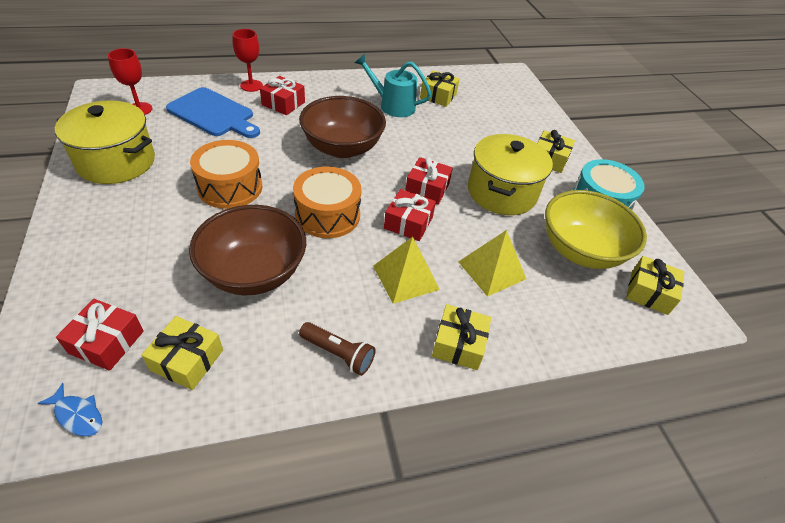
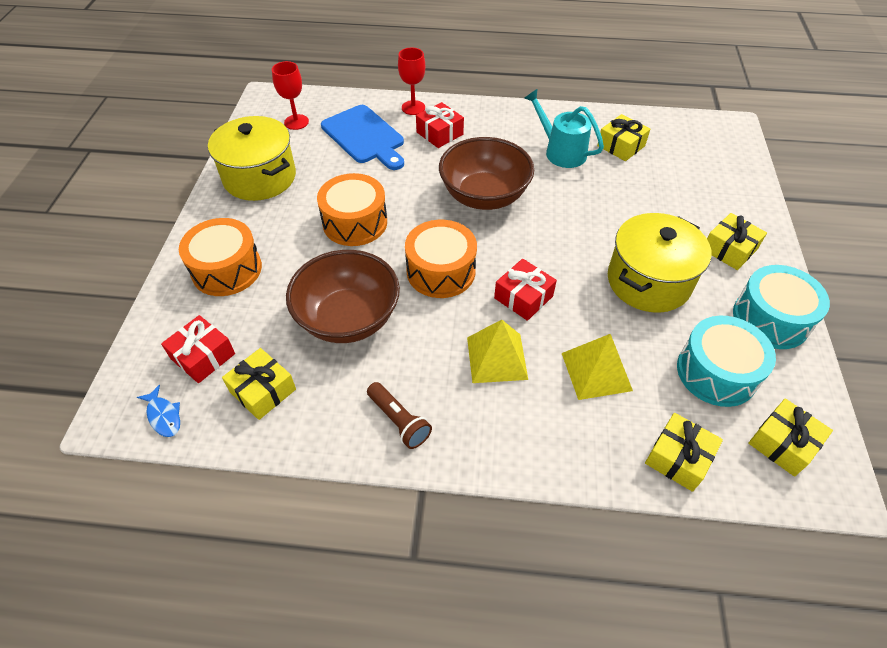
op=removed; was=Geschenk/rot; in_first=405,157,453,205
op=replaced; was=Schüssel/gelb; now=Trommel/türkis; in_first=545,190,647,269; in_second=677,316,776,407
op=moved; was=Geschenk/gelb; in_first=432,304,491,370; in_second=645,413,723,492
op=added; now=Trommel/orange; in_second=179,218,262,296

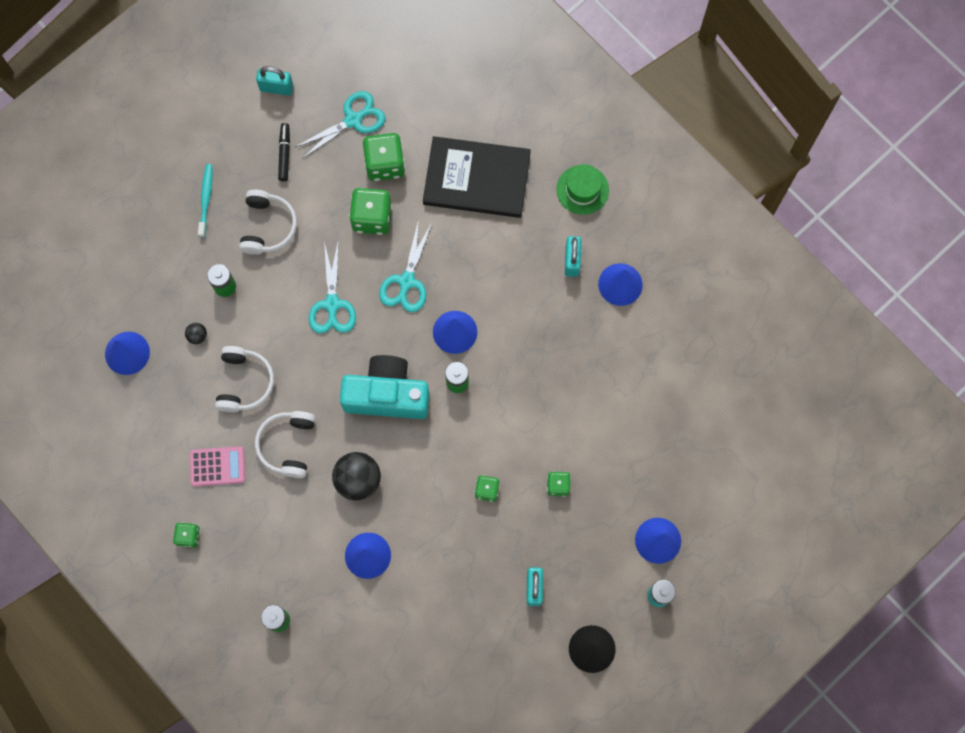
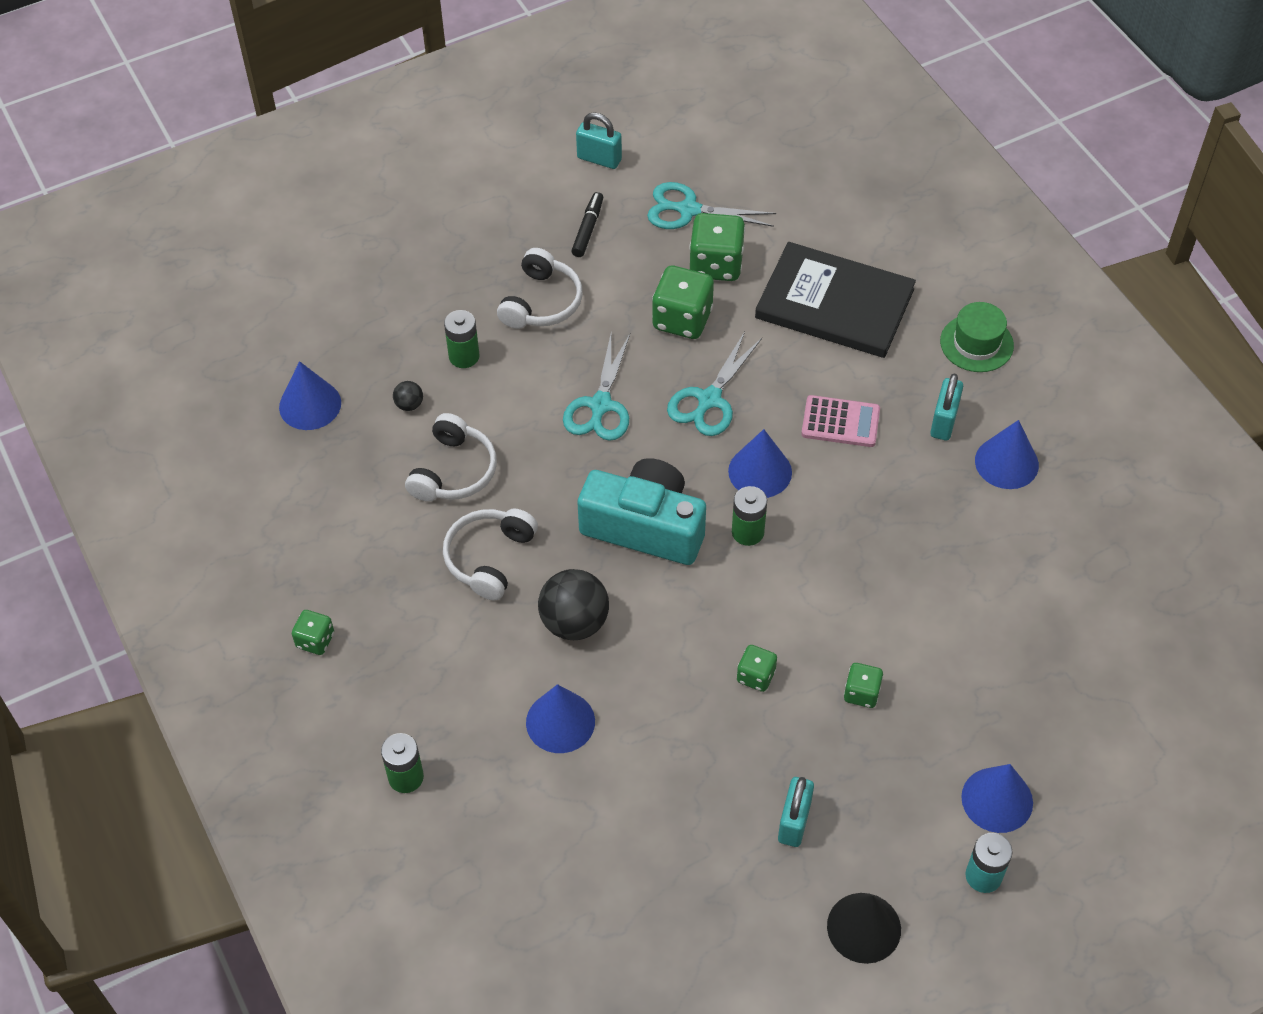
op=turned; was=Schere/türkis; in_first=294,91,386,159; in_second=647,182,776,229; clockwise=-150
op=removed; was=Zahnbürste/türkis; in_first=198,164,212,237
op=moved; was=Taschenrechner/rosa; in_first=190,446,245,487; in_second=801,395,880,447

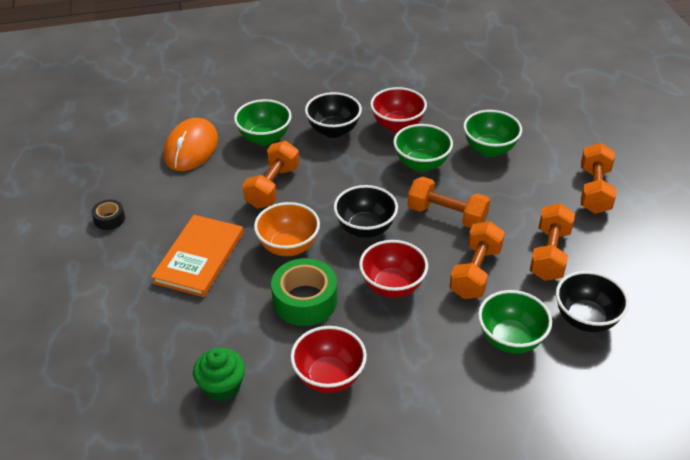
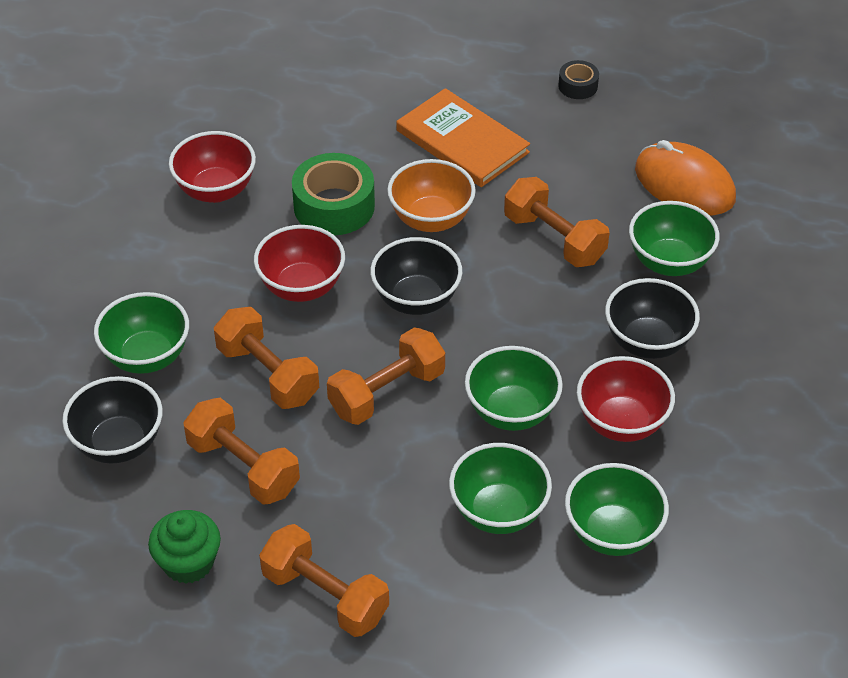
op=moved; was=Muffin/grün; in_first=193,348,245,402; in_second=148,510,221,584
op=added; now=Schüssel/grün; in_second=565,463,669,556

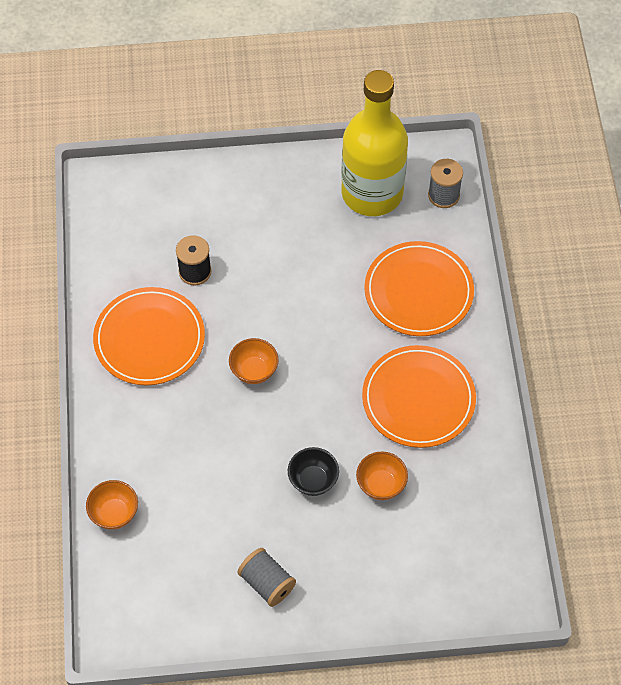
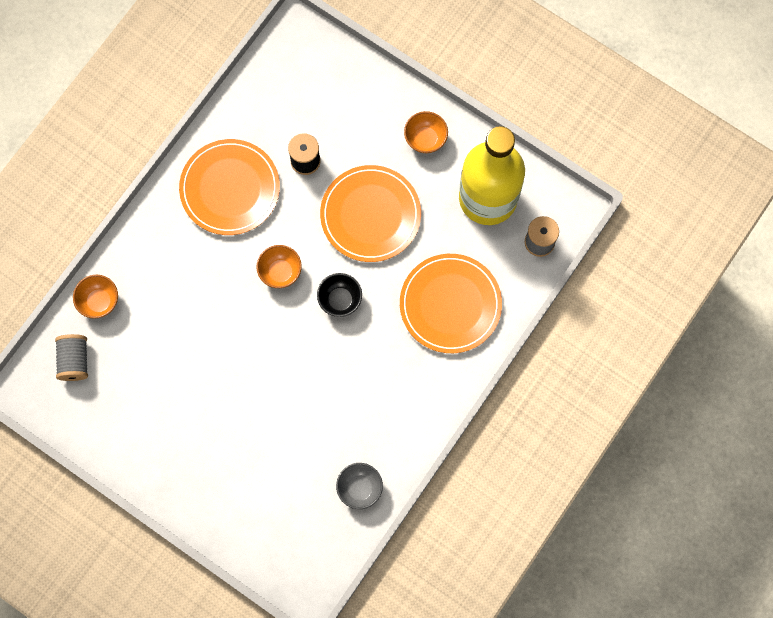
op=moved; was=Teller/orange; in_first=362,345,476,448; in_second=320,165,421,262
op=moved; was=Schüssel/schwarz; in_first=288,447,339,496; in_second=317,273,362,317
op=moved; was=Schüssel/orange; in_first=356,452,408,500; in_second=404,111,448,153
op=moved; was=Garnrolle/grau; in_first=238,548,296,607; in_second=55,334,88,381
op=added; now=Schüssel/grau; in_second=336,463,383,509

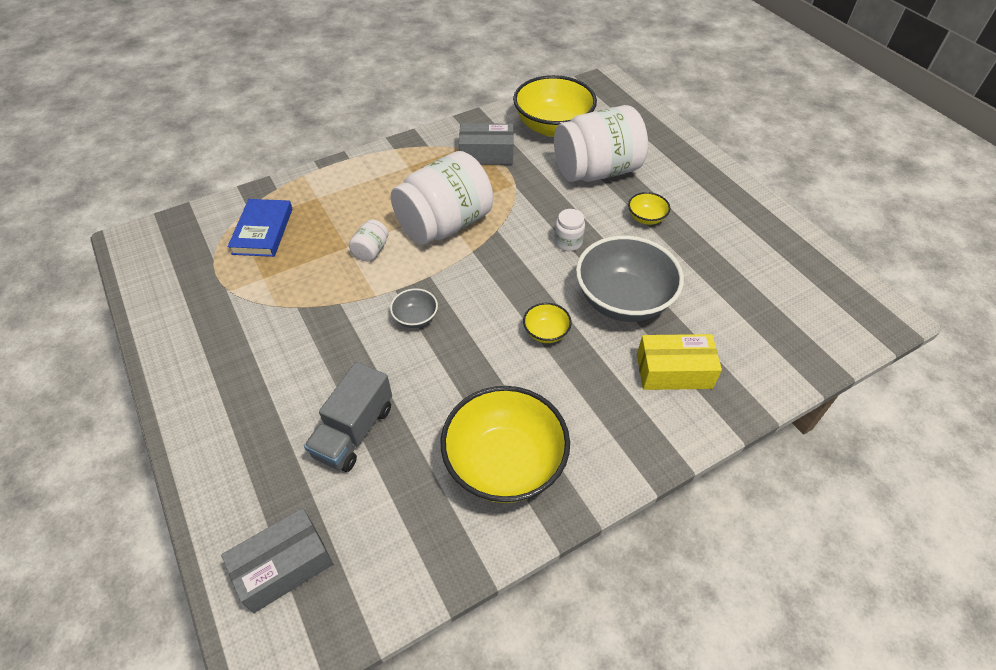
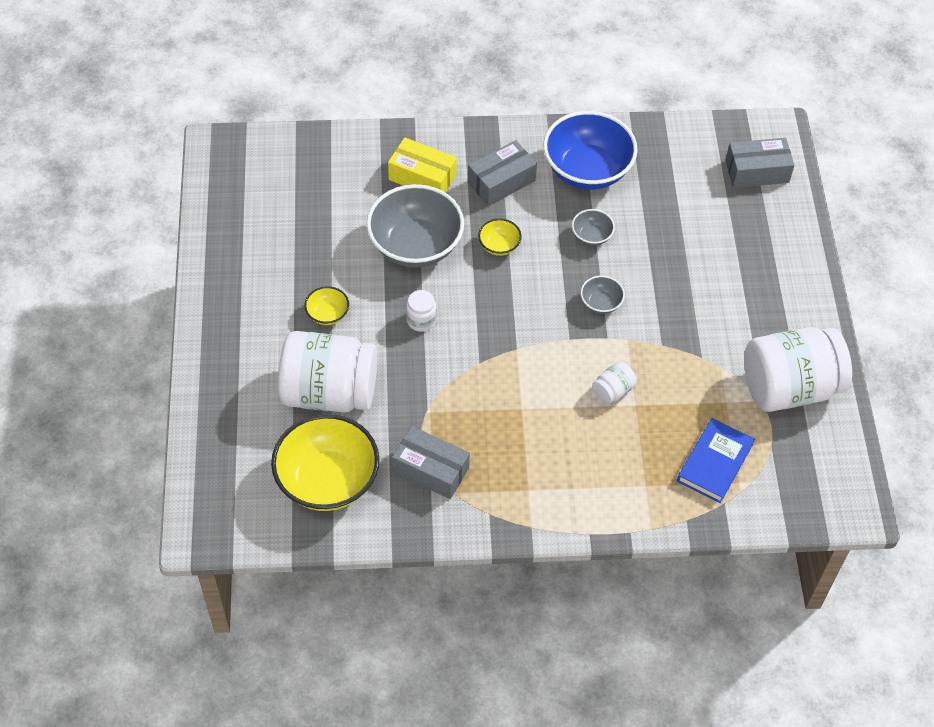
op=moved; was=Einmachglas/weiß; in_first=391,151,493,245; in_second=744,327,852,412
op=removed; was=Lastwagen/grau; in_first=304,362,392,472
op=recoloured; was=Schüssel/gelb; now=Schüssel/blau; in_first=441,386,570,503; in_second=543,111,638,190
op=added; now=Schachtel/grau; in_second=468,140,537,206
op=added; now=Schüssel/grau; in_second=572,209,615,246

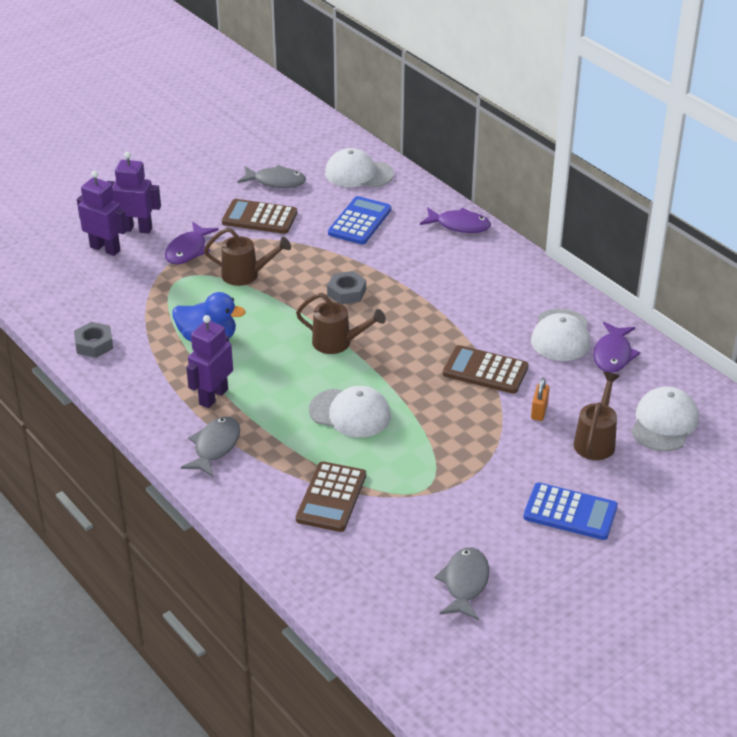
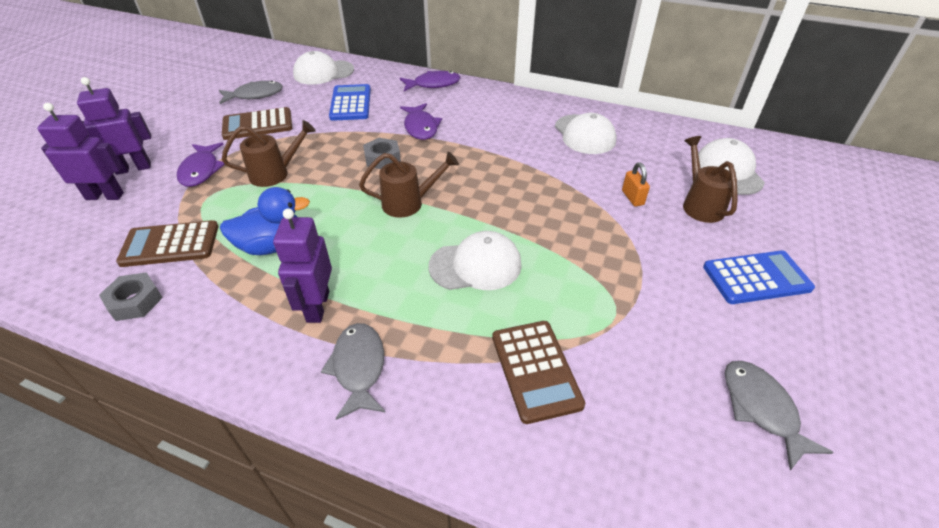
op=moved; was=Fisch/lila; in_first=593,322,640,373; in_second=400,103,442,140
op=moved; was=Taschenrechner/braun; in_first=443,345,529,394; in_second=116,220,218,267

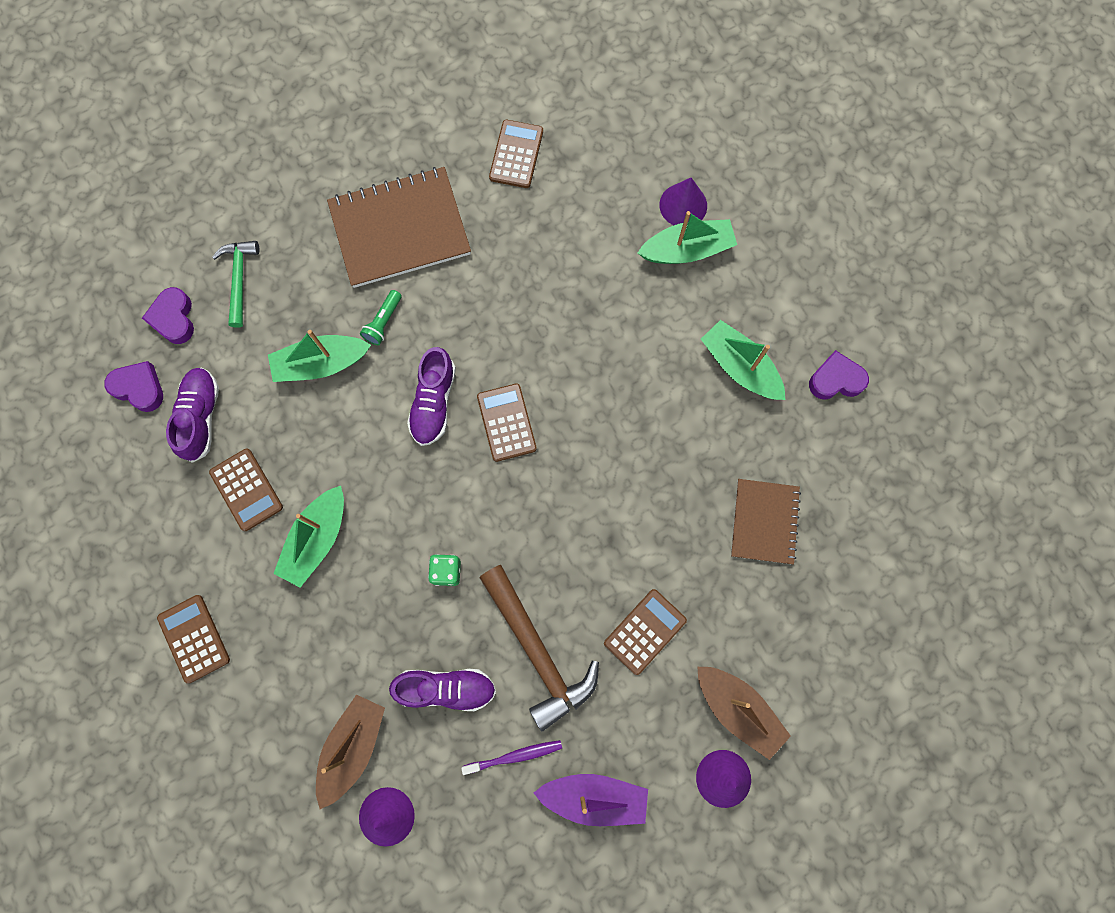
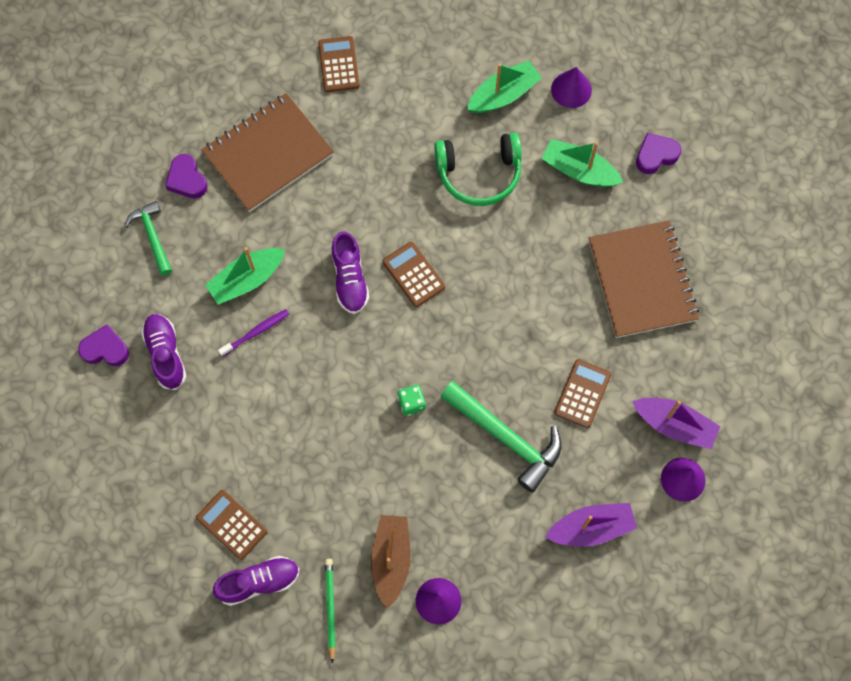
op=moved; was=Kegel/lila; in_first=659,177,707,225; in_second=551,67,592,108
op=moved; was=Herz/lila; in_first=142,287,194,344; in_second=165,154,208,198
op=removed; was=Taschenlampe/grün; in_first=360,290,402,345
op=removed; was=Taschenrechner/braun; in_first=209,448,283,531
op=resized; was=Notizbuch/braun; in_first=731,479,801,565; in_second=589,220,699,338; ratio=1.67
op=removed; was=Boot/grün; in_first=273,486,344,587
op=recoloured; was=Hammer/braun; now=Hammer/grün; in_first=479,565,599,731; in_second=440,381,562,493
op=recoloured; was=Boot/braun; now=Boot/lila; in_first=697,667,791,760; in_second=632,398,721,449
op=moved; was=Schuh/lila; in_first=389,669,496,711; in_second=213,556,300,606
op=moved; was=Zahnbürste/lila; in_first=461,740,562,775; in_second=218,309,289,357
op=added; now=Kopfhörer/grün; in_second=434,133,522,206
op=added; now=Bleistift/grün; in_second=325,559,336,664

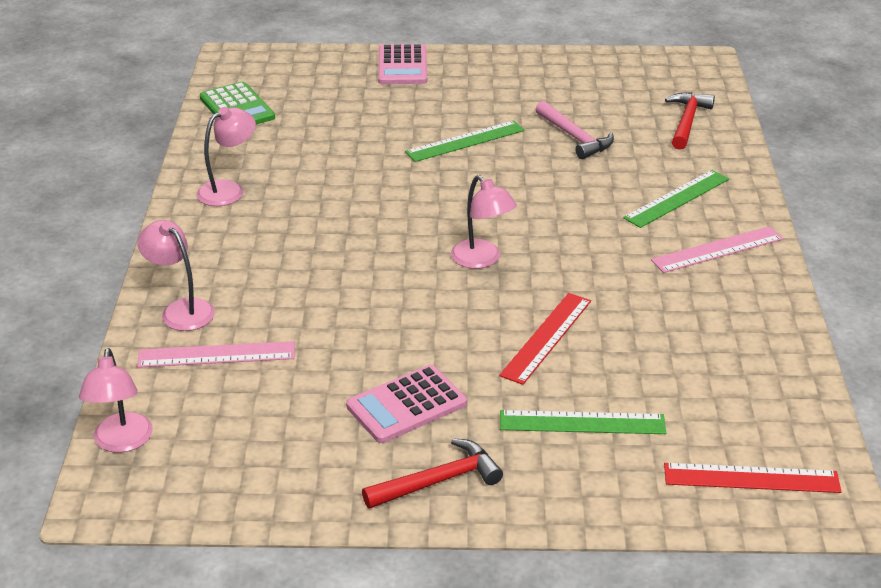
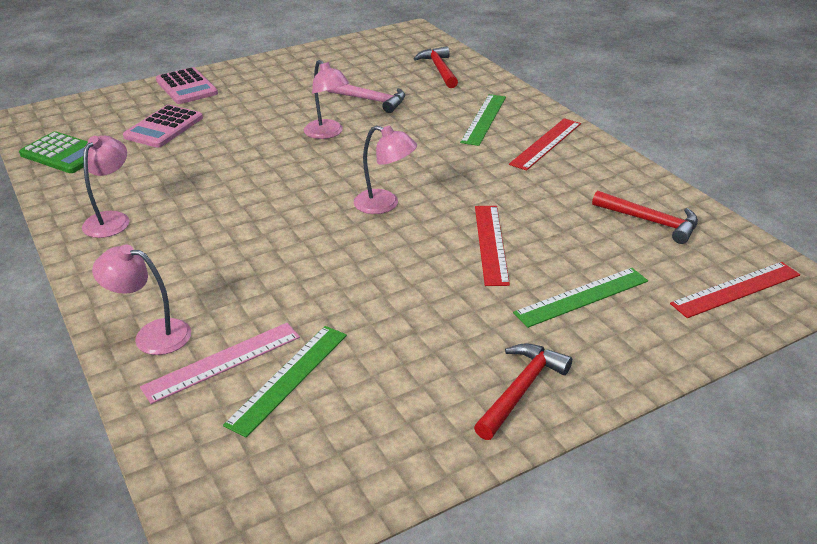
op=moved; was=Lineal/grün; in_first=405,120,525,162; in_second=223,326,347,437
op=recoloured; was=Lineal/rosa; now=Lineal/rot; in_first=651,226,783,273; in_second=509,118,581,171
op=moved; was=Lampe/rosa; in_first=79,348,153,453; in_second=304,60,349,139
op=moved; was=Taschenrechner/rosa; in_first=346,365,467,443; in_second=123,105,203,148
op=added; now=Hammer/rot; in_second=592,190,698,244

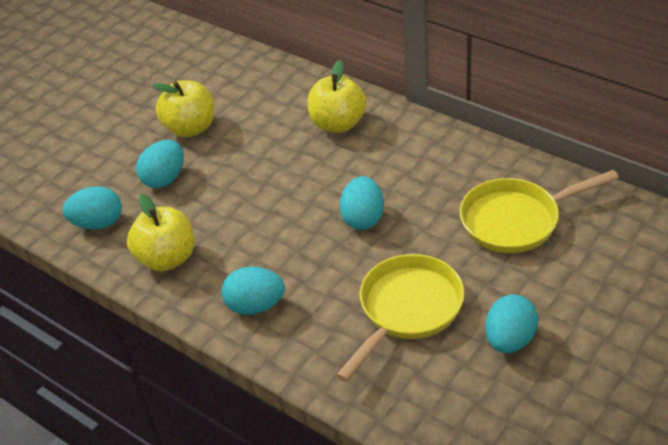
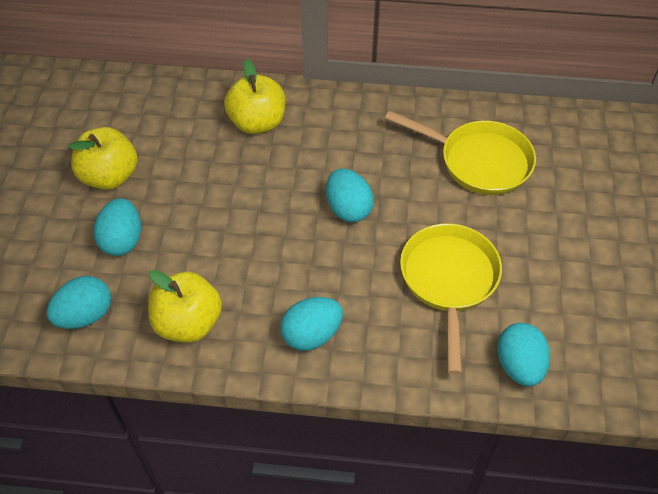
op=turned; was=Pfanne/gelb; in_first=460,170,619,253; in_second=385,111,536,195; clockwise=-105
op=moved; was=Ei/türkis; in_first=485,294,538,353; in_second=497,323,550,386

